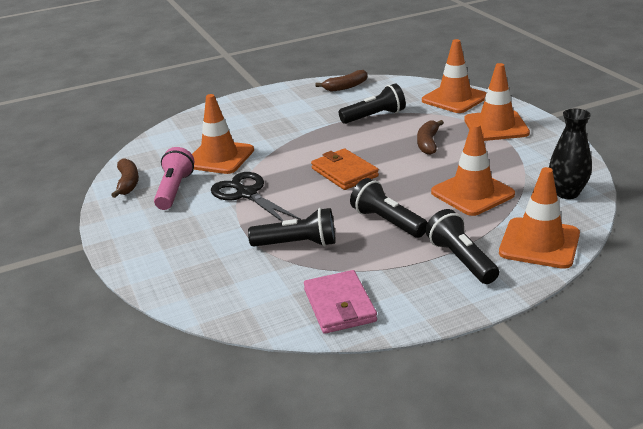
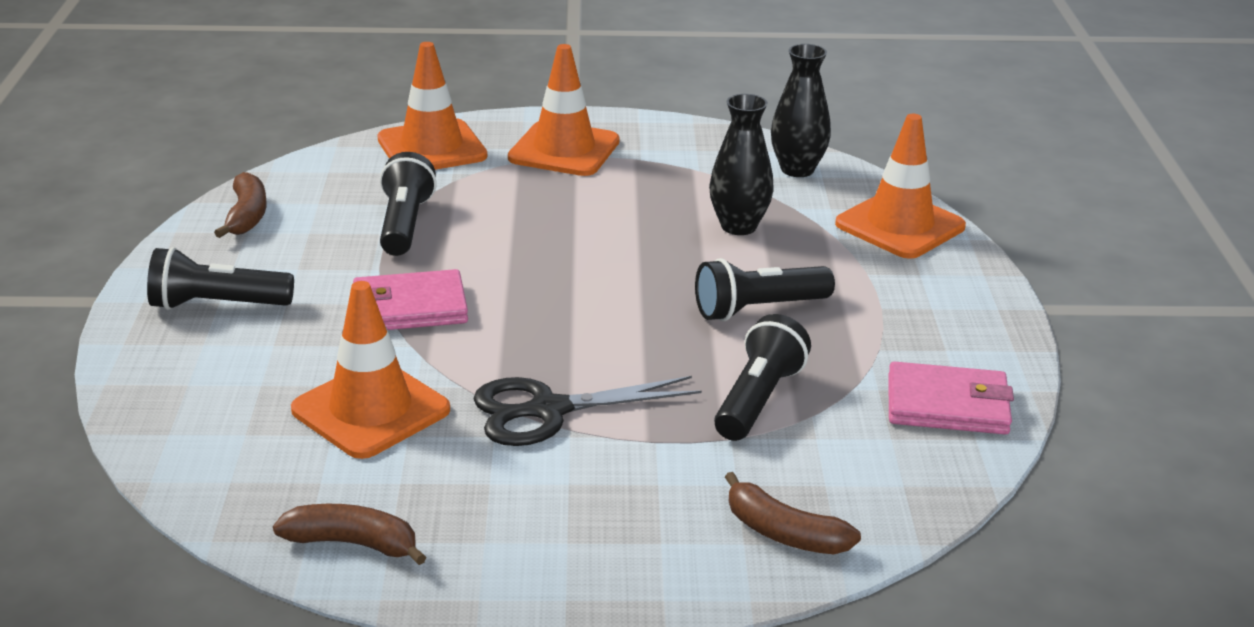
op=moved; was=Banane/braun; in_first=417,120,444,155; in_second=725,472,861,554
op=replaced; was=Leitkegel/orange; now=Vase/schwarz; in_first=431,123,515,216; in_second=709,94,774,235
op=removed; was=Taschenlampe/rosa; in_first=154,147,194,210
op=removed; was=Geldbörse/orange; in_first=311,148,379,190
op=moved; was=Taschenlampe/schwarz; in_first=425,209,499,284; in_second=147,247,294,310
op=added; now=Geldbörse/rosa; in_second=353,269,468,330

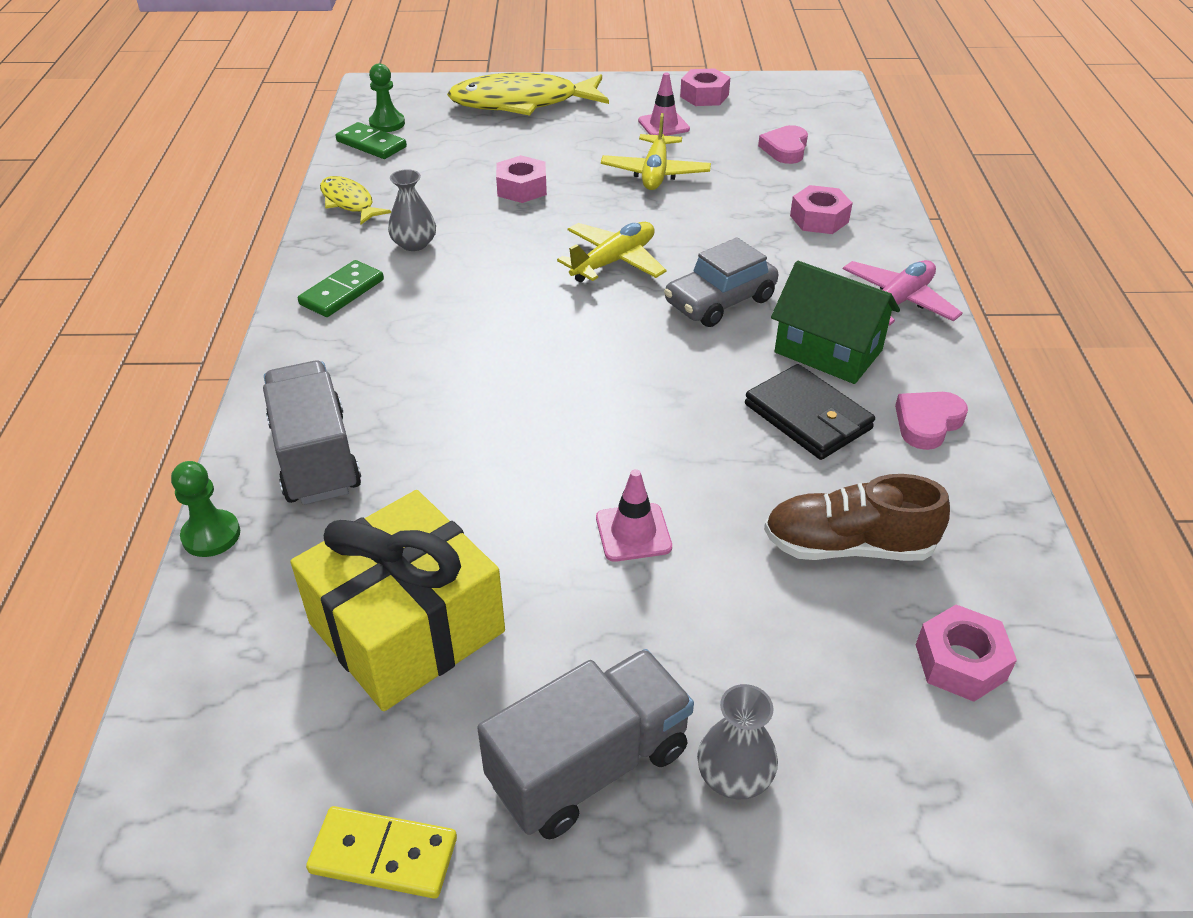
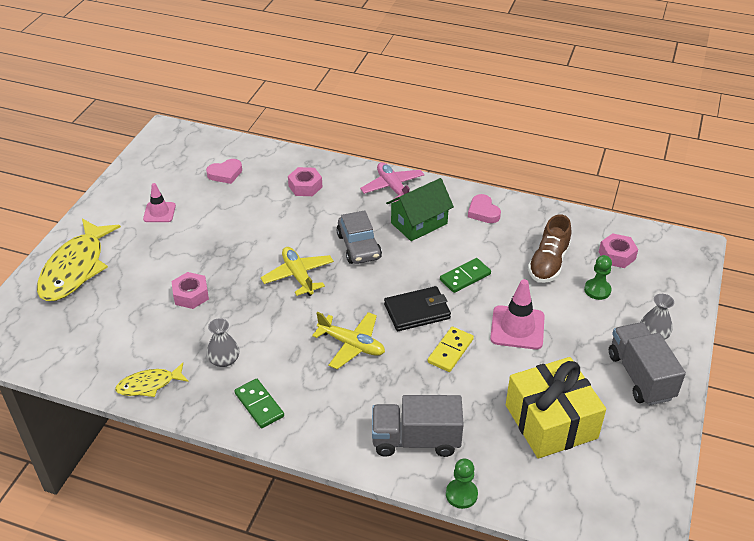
op=moved; was=Bauer/grün; in_first=369,63,405,132; in_second=584,255,612,300
op=removed; was=Sechskantmutter/rosa; in_first=680,68,731,106
op=moved; was=Flugzeug/gelb; in_first=601,113,711,190; in_second=312,312,385,369
op=moved; was=Dominostein/grün; in_first=335,122,407,159; in_second=440,258,491,293
op=turned; was=Herz/rosa; in_first=758,125,808,164; in_second=206,159,242,184; clockwise=-60
op=moved; was=Geldbörse/schwarz; in_first=745,364,875,460; in_second=384,286,451,331
op=resized; was=Leitkegel/rosa; in_first=596,469,672,562; in_second=490,279,545,350; ratio=1.57
op=moved; was=Dominostein/gelb; in_first=306,806,457,899; in_second=428,327,474,372

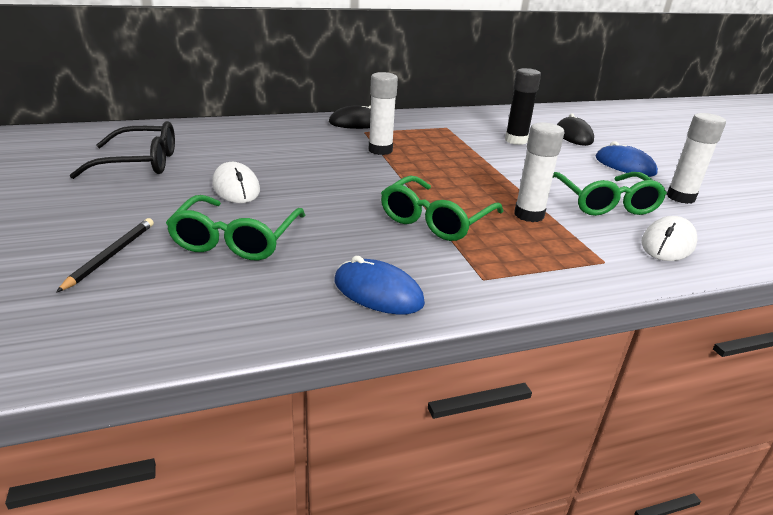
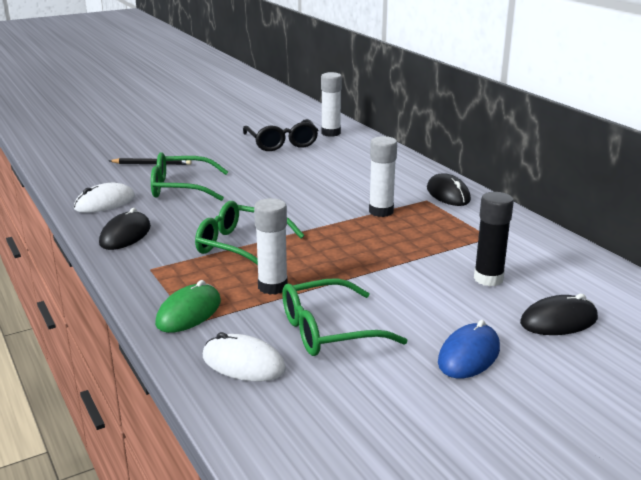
op=moved; was=Klebestift/weiß; in_first=666,113,726,204; in_second=321,72,342,137
op=moved; was=Computermaus/weiß; in_first=212,162,260,203; in_second=74,183,135,213
op=recoloured; was=Computermaus/blau; now=Computermaus/schwarz; in_first=334,256,425,314; in_second=99,208,151,250
op=added; now=Computermaus/grün; in_second=155,280,221,333

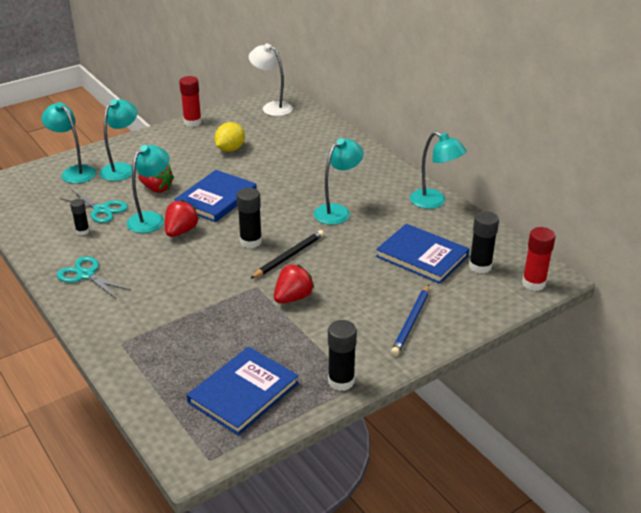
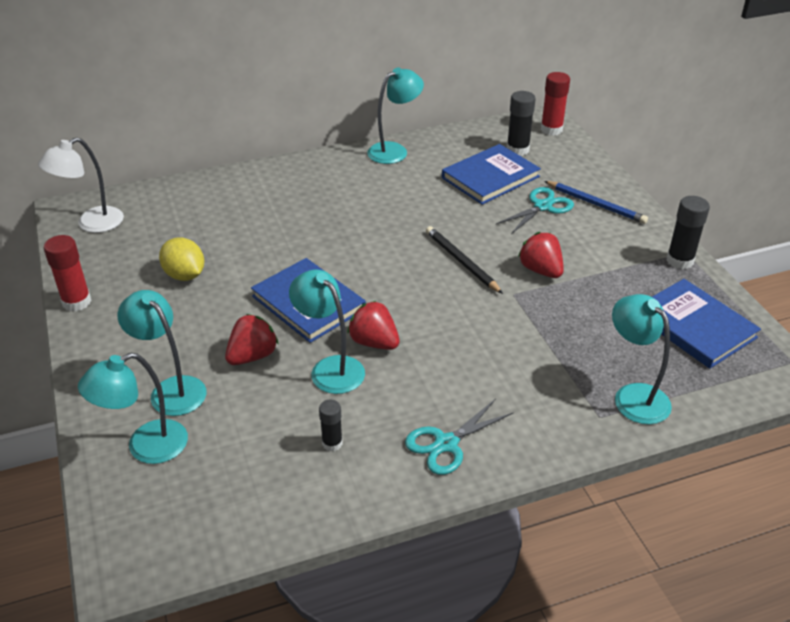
op=moved; was=Lampe/türkis; in_first=314,138,364,225; in_second=612,294,672,424
op=removed; was=Klebestift/schwarz; in_first=237,188,262,248
op=moved; was=Schere/türkis; in_first=60,190,128,223; in_second=496,187,574,234

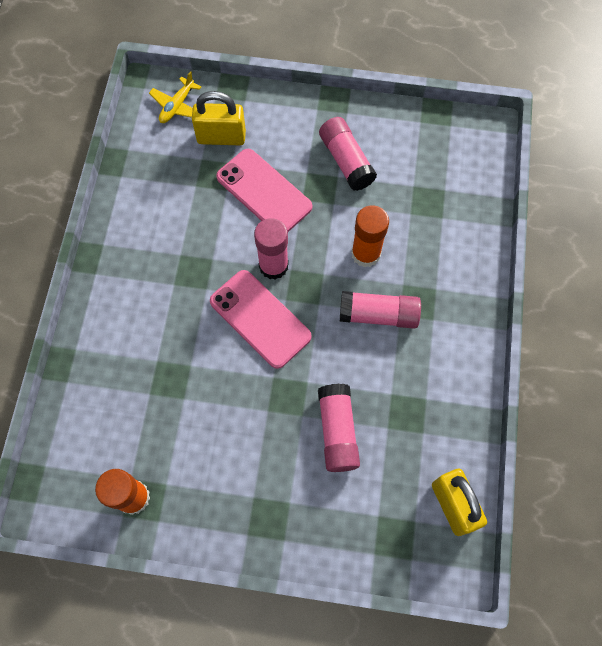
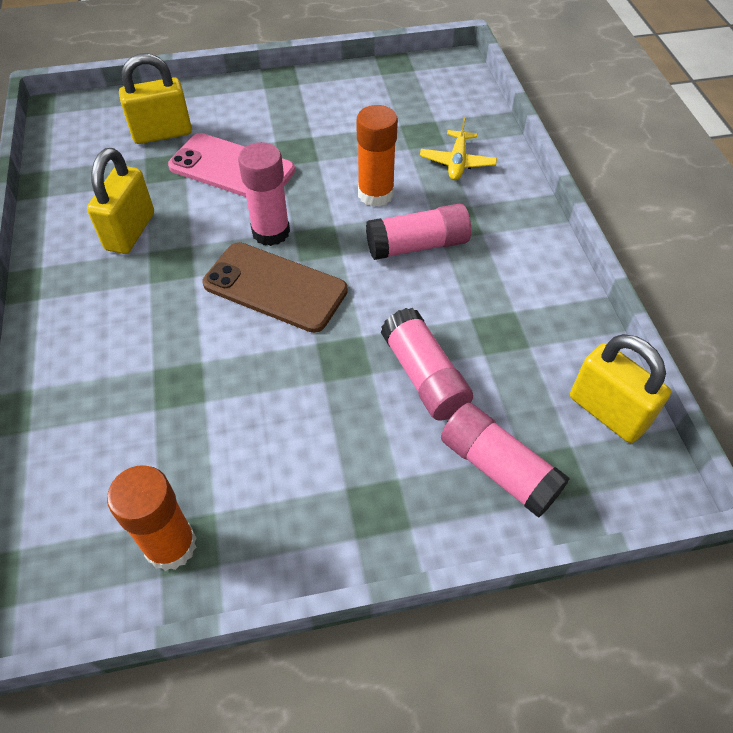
op=moved; was=Flugzeug/gelb; in_first=149,71,201,123; in_second=420,117,497,180
op=moved; was=Klebestift/rosa; in_first=319,117,377,191; in_second=441,403,570,518
op=recoloured; was=Handy/rosa; now=Handy/braun; in_first=210,270,312,369; in_second=203,242,348,333
op=added; now=Vorhängeschloss/gelb; in_second=87,148,154,254

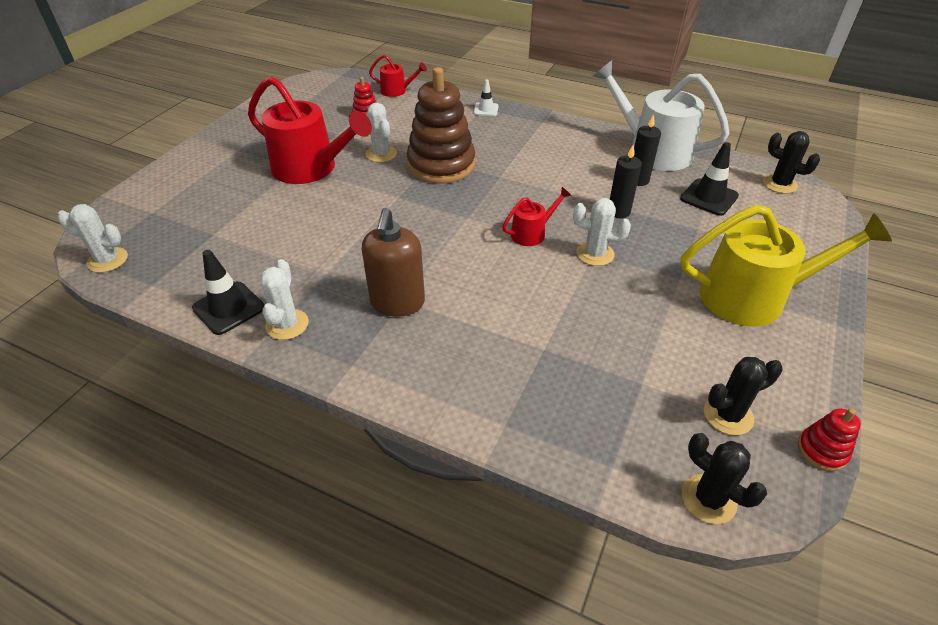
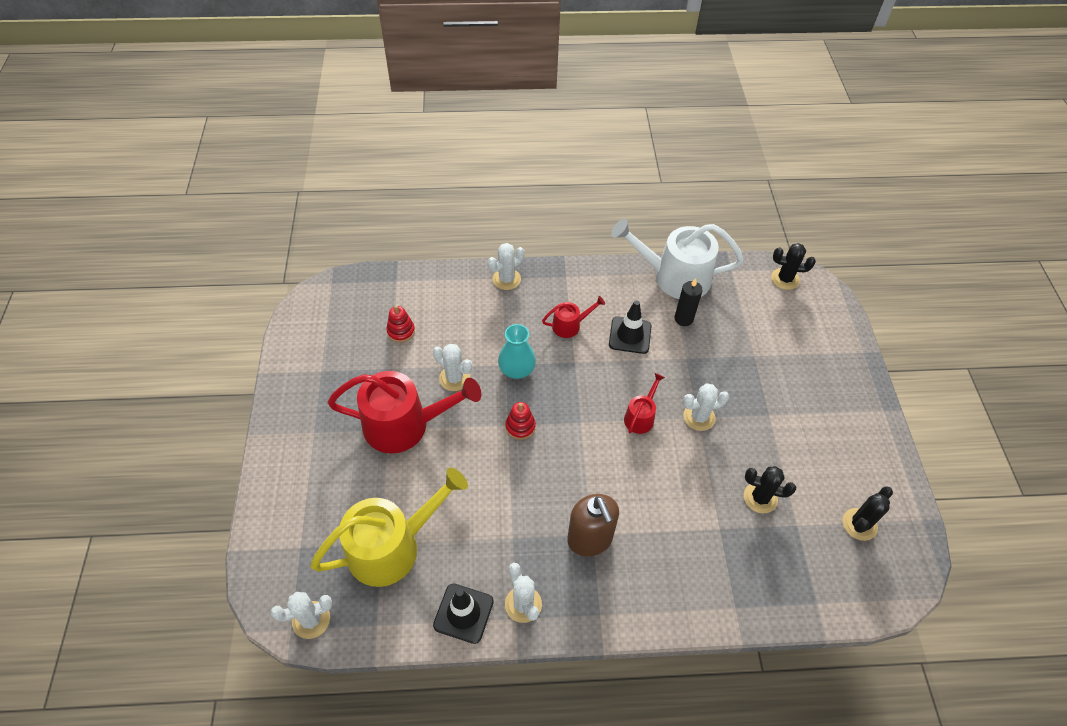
op=moved; was=Gießkanne/rot; in_first=369,55,427,97; in_second=542,296,605,338
op=replaced; was=Stapelspielzeug/braun; now=Vase/türkis; in_first=407,67,475,184; in_second=498,324,536,379
op=replaced; was=Leitkegel/weiß; now=Kaktus/weiß; in_first=474,79,499,116; in_second=488,243,524,290
op=moved; was=Leitkegel/schwarz; in_first=680,142,739,216; in_second=609,300,651,354
op=removed; was=Kerze/schwarz; in_first=610,145,642,218
op=moved; was=Gießkanne/gelb; in_first=680,205,892,327; in_second=310,468,468,587
op=moved; was=Stapelspielzeug/rot; in_first=798,409,861,471; in_second=505,402,536,440
op=moved; was=Kaktus/schwarz; in_first=682,433,767,524; in_second=744,466,796,513

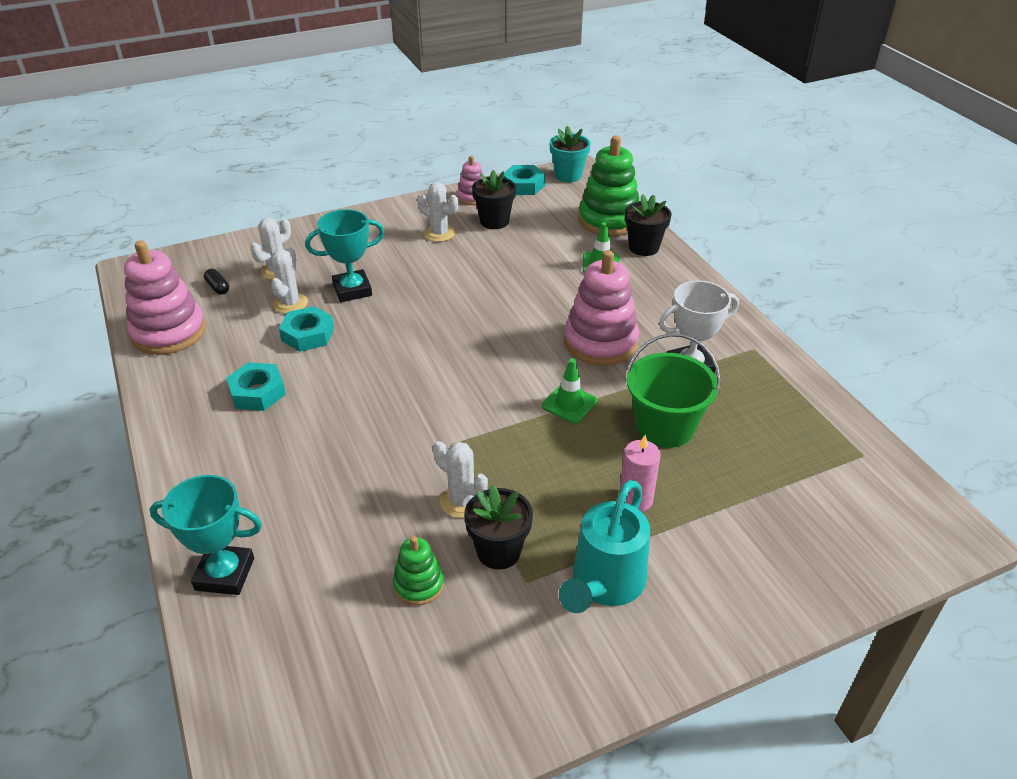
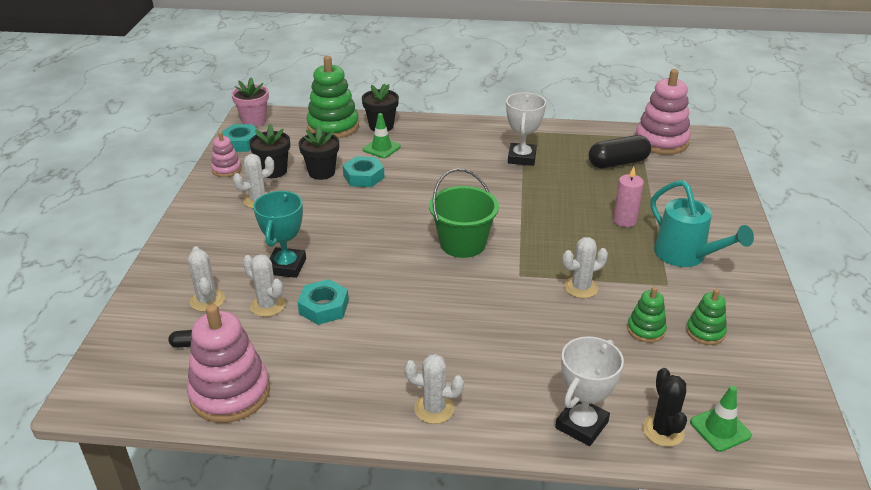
op=recoloured; was=Blumentopf/türkis; now=Blumentopf/rosa; in_first=550,125,591,182; in_second=231,78,269,127
op=moved; was=Stapelspielzeug/rosa; in_first=564,250,639,366; in_second=635,69,691,155
op=moved; was=Eimer/grün; in_first=626,333,721,448; in_second=429,168,499,258
op=moved; was=Leitkegel/grün; in_first=542,358,598,423; in_second=690,386,752,452
op=moved; was=Sechskantmutter/türkis; in_first=226,362,286,411; in_second=342,156,385,187
op=recoloured; was=Pokal/türkis; now=Pokal/weiß; in_first=150,475,262,595; in_second=555,336,624,446
op=moved; was=Blumentopf/schwarz; in_first=464,485,533,570; in_second=299,126,339,180
op=added; now=Kapsel/schwarz; in_second=589,135,651,168
op=added; now=Stapelspielzeug/grün; in_second=686,289,727,345
op=added; now=Kaktus/weiß; in_second=404,354,464,424
op=added; now=Kaktus/schwarz; in_second=642,368,687,447

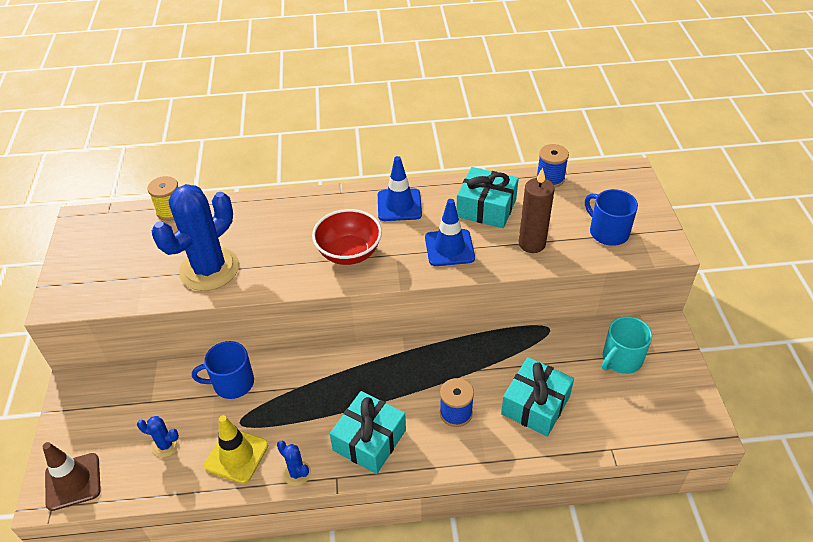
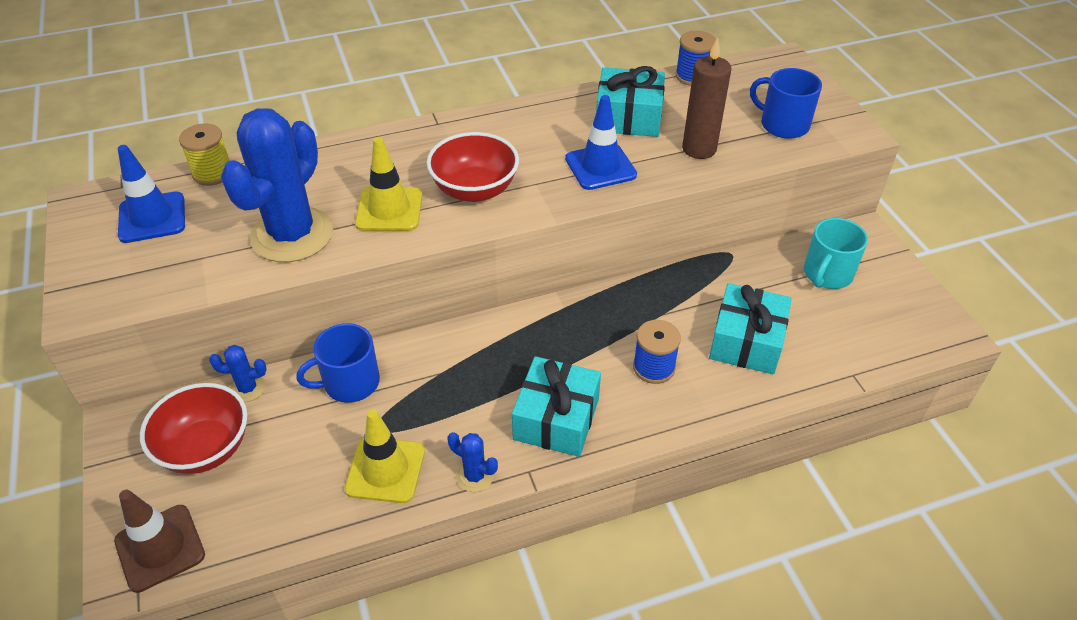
op=moved; was=Leitkegel/blau; in_first=378,156,422,221; in_second=118,145,185,243
op=moved; was=Kaktus/blau; in_first=137,416,179,457; in_second=209,345,267,402
op=added; now=Leitkegel/gelb; in_second=355,137,422,231
op=added; now=Schüssel/rot; in_second=140,383,247,474

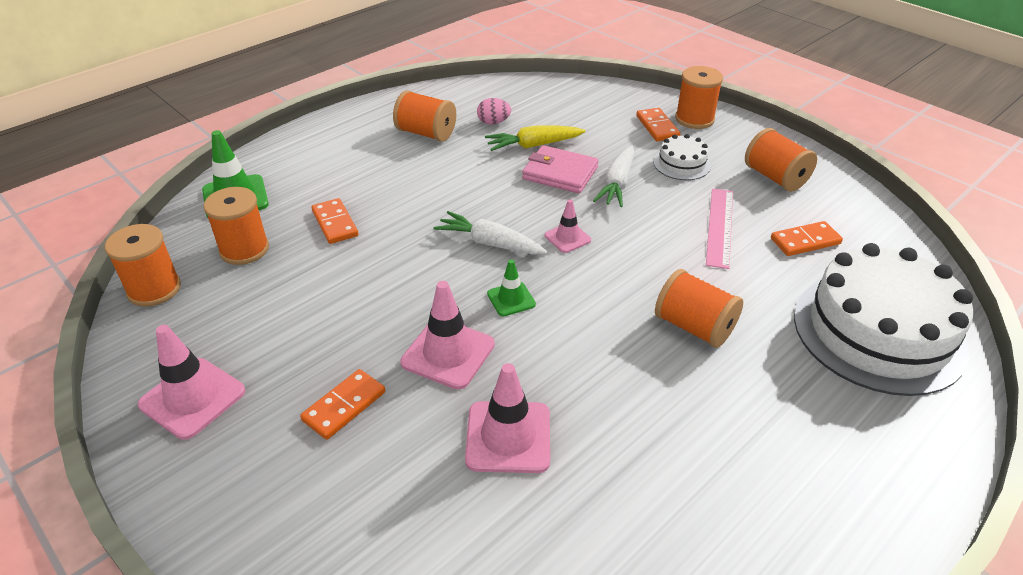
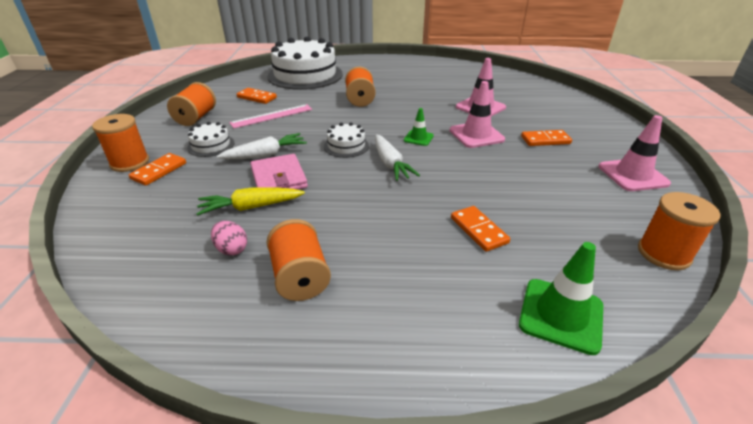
op=turned; was=Karotte/gelb; in_first=485,125,586,151; in_second=196,187,305,216; clockwise=135
op=removed; was=Garnrolle/orange; in_first=204,187,269,265
op=turned; was=Dominostein/orange; in_first=311,198,358,244; in_second=451,206,510,252; clockwise=-45
op=replaced; was=Leitkegel/rosa; now=Kuchen/weiß; in_first=545,199,591,253; in_second=324,123,369,158

